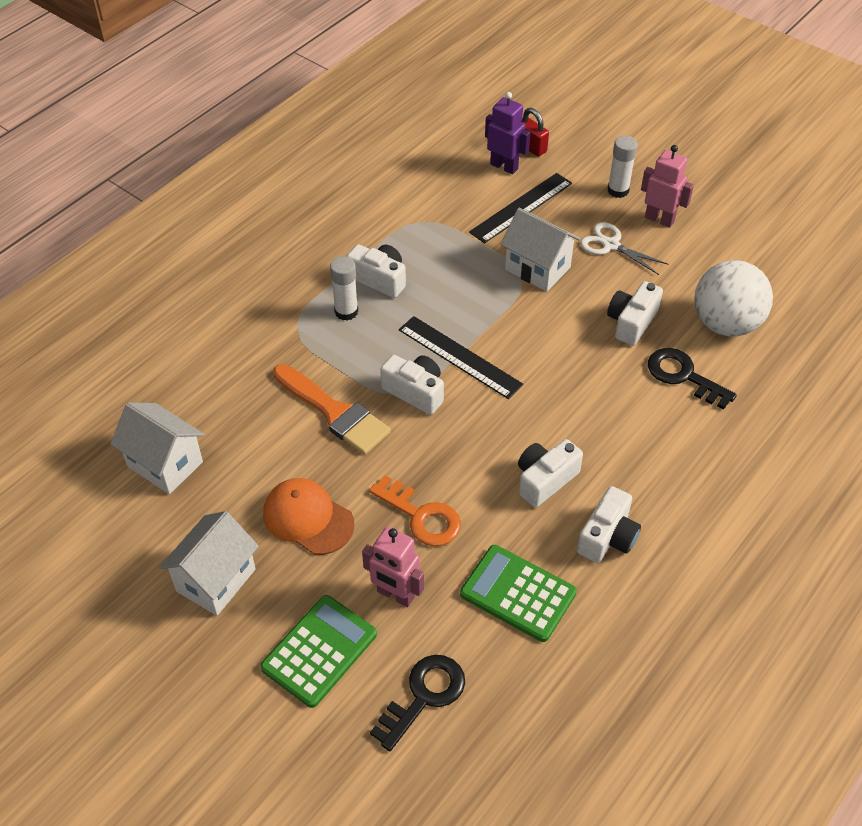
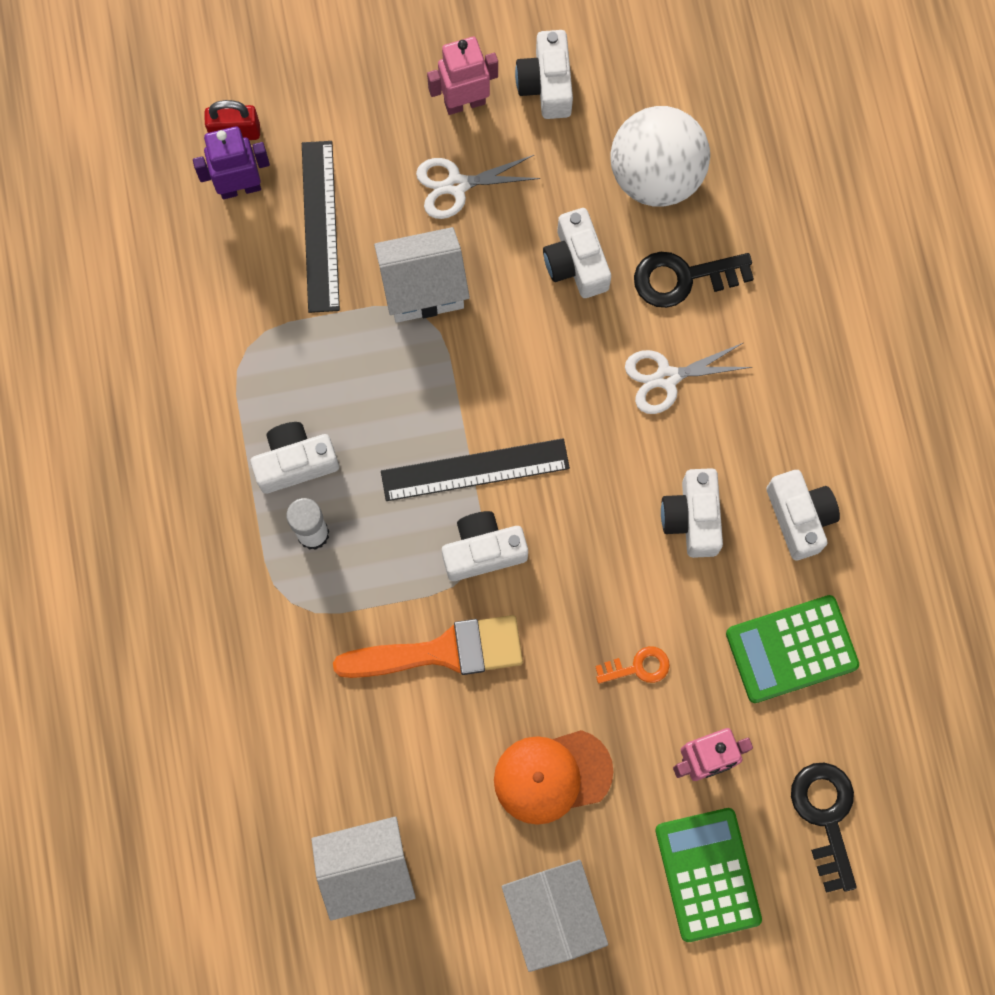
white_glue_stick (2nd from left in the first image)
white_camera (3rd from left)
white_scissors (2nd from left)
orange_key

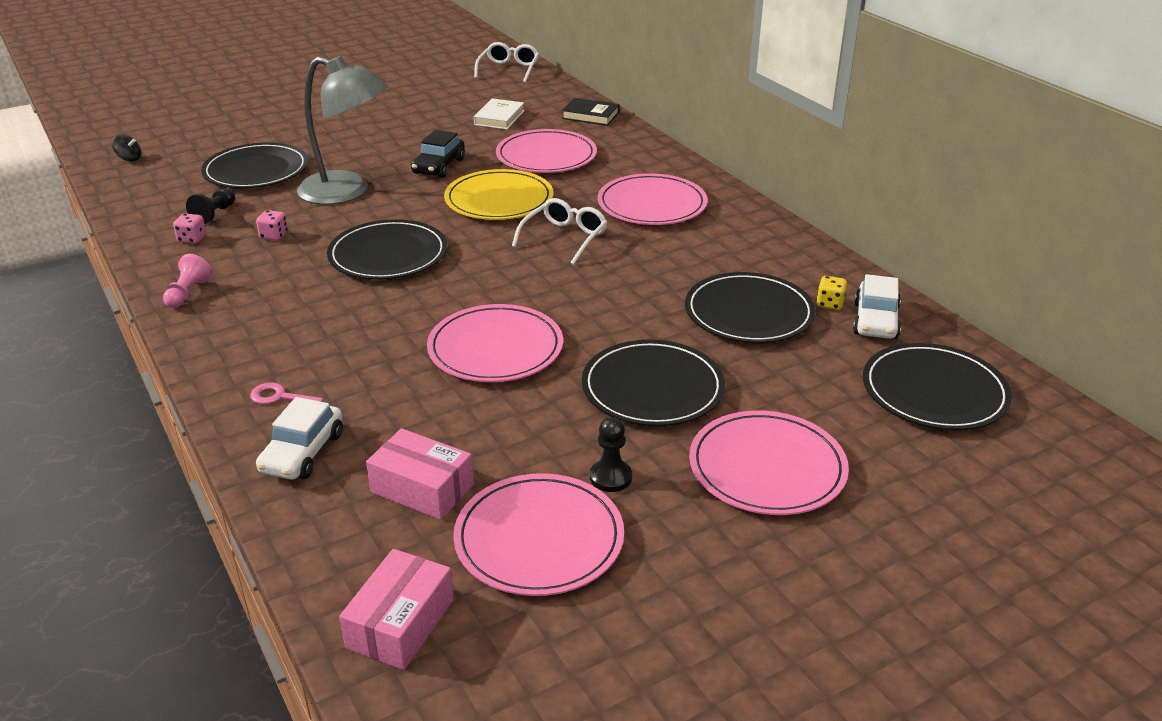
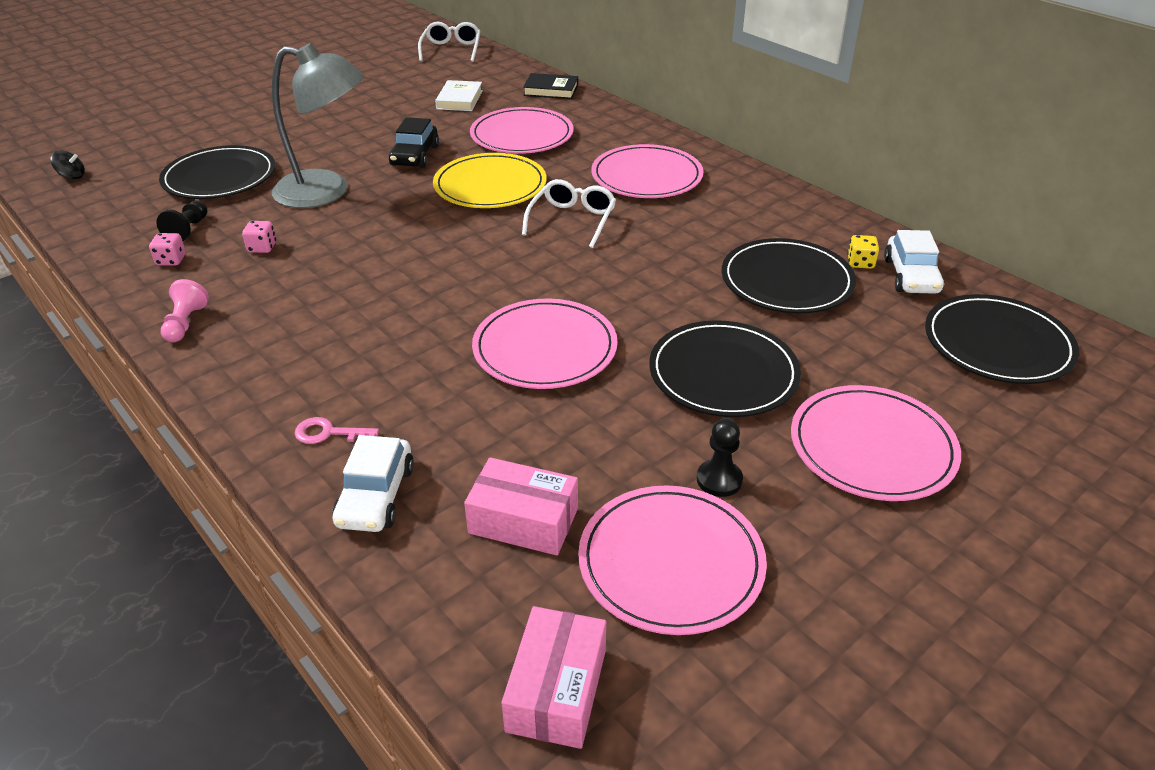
black_plate (2nd from left in the first image)

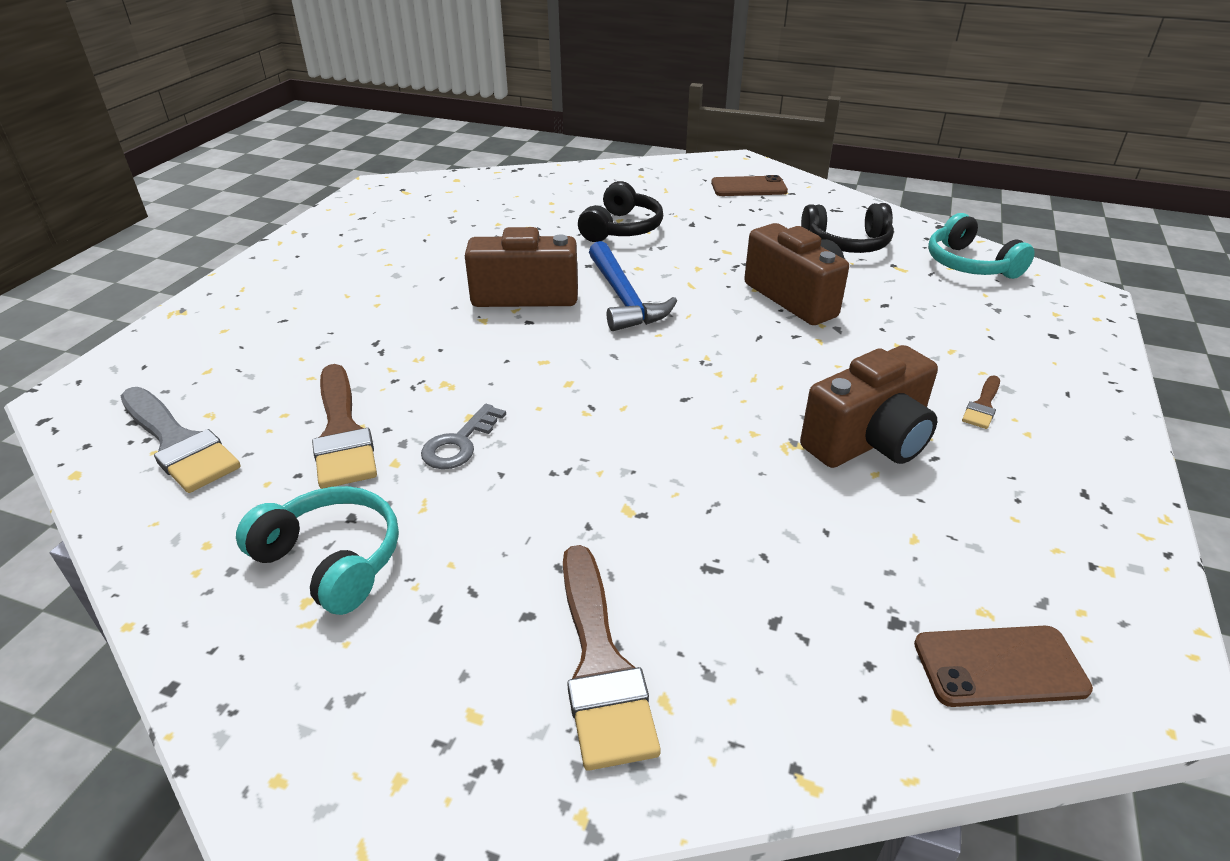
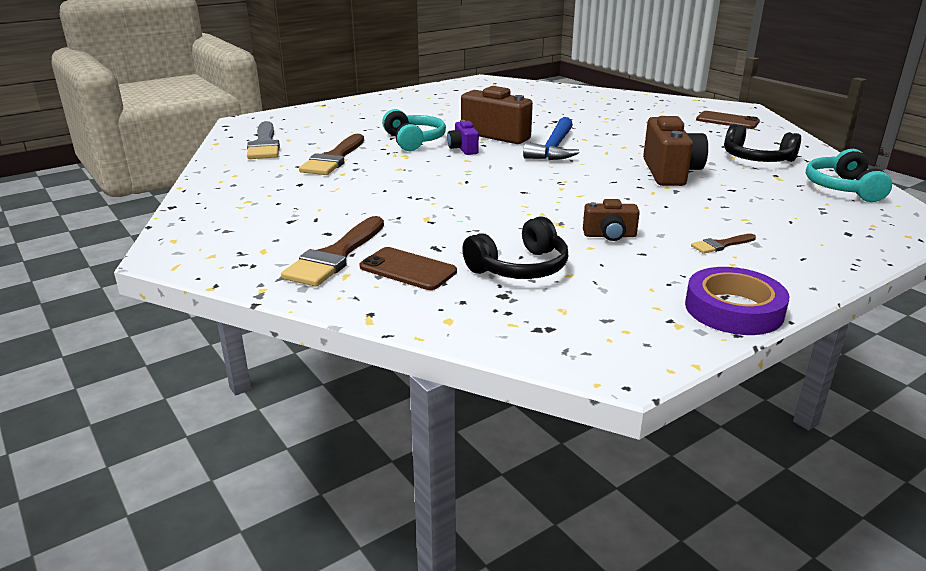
grey_key
purple_camera
purple_tape
turquoise_headphones (1st from left)
black_headphones (1st from left)
brown_phone (1st from left)
brown_camera (2nd from left)

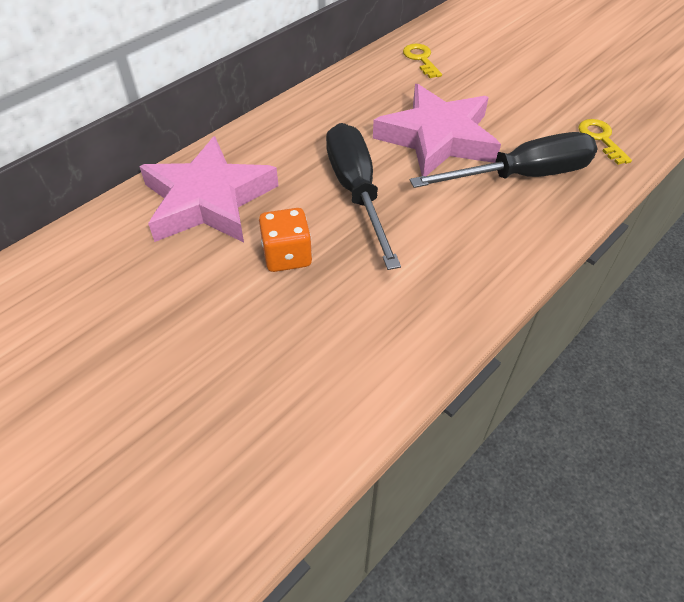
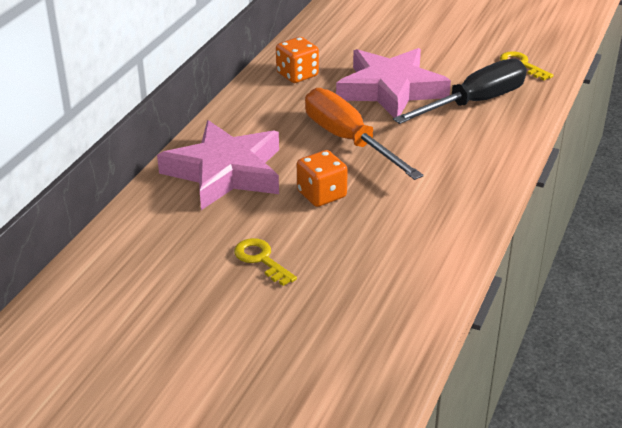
orange_dice (1st from left)
yellow_key (1st from left)
orange_screwdriver

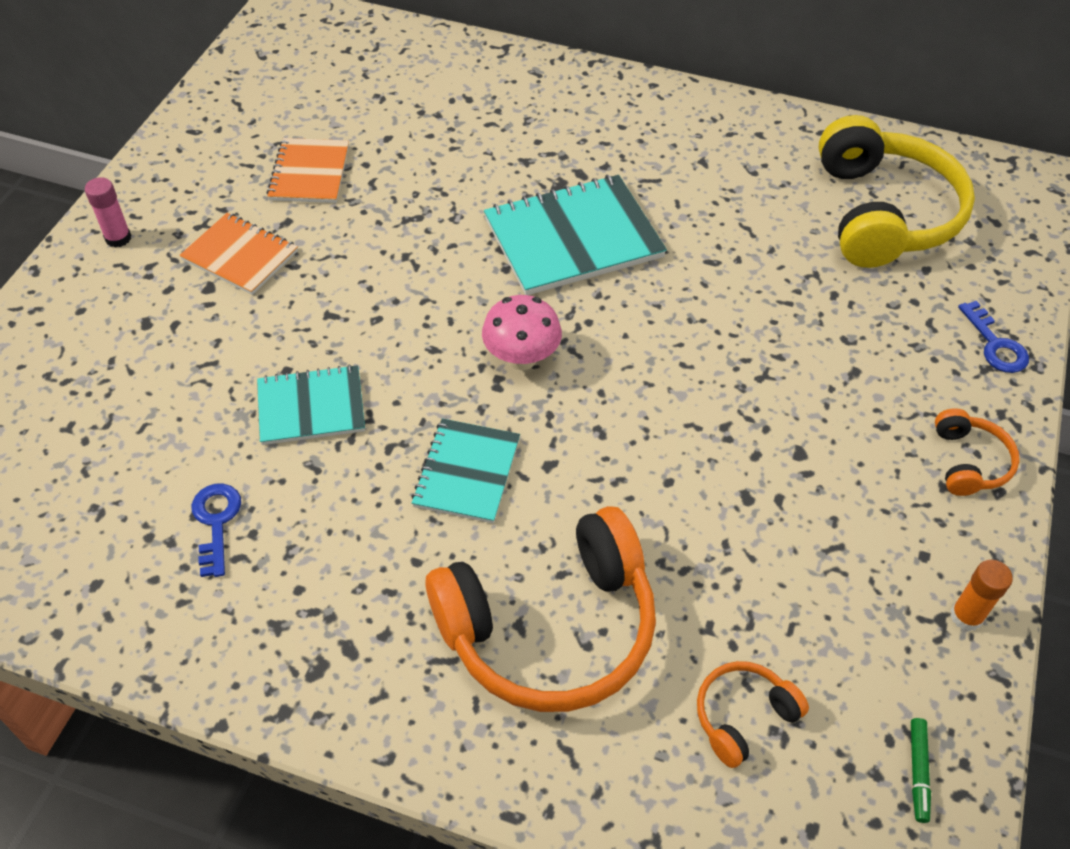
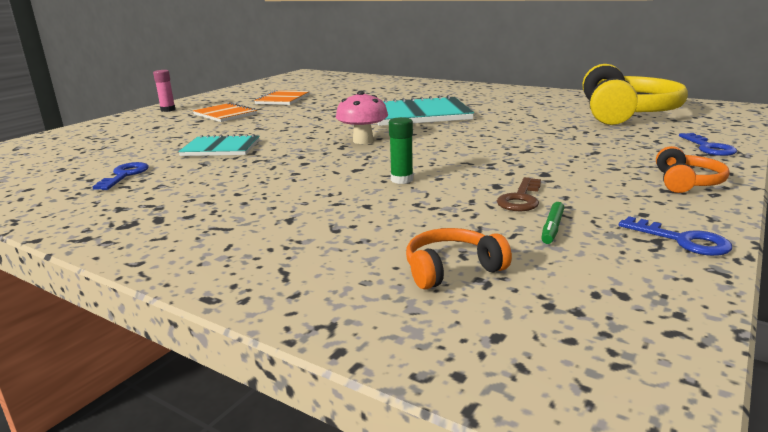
turquoise_notebook (2nd from left in the first image)
orange_headphones (1st from left in the first image)
green_glue_stick
brown_key
green_marker
blue_key (2nd from left)

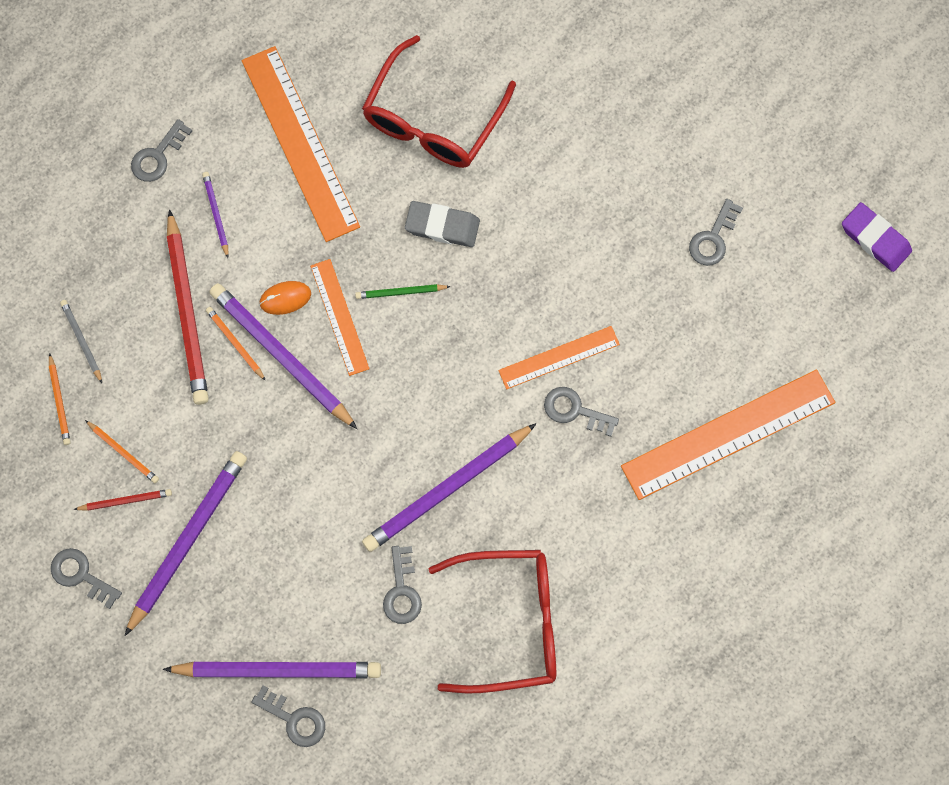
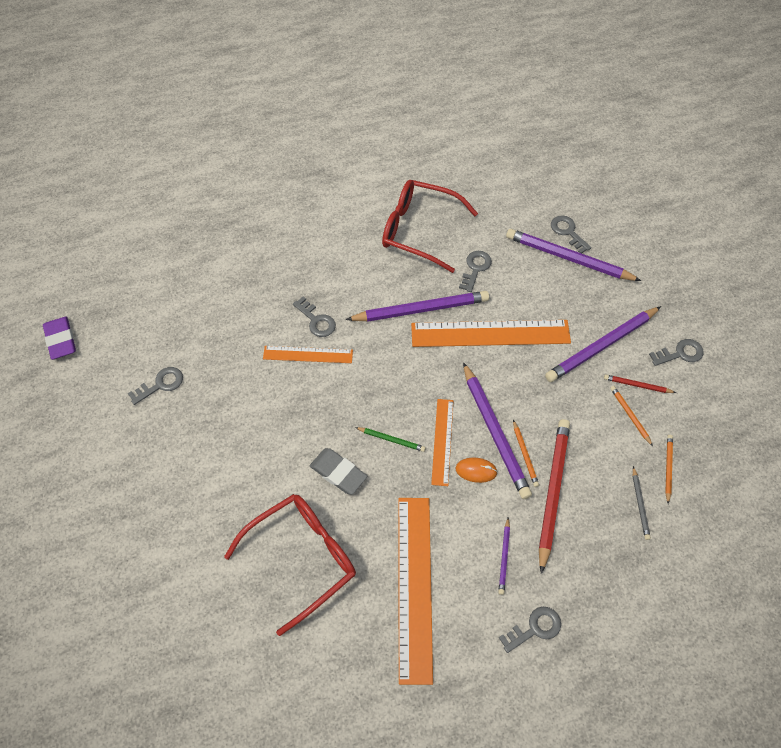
orange_ruler (4th from left)
grey_key (6th from left)

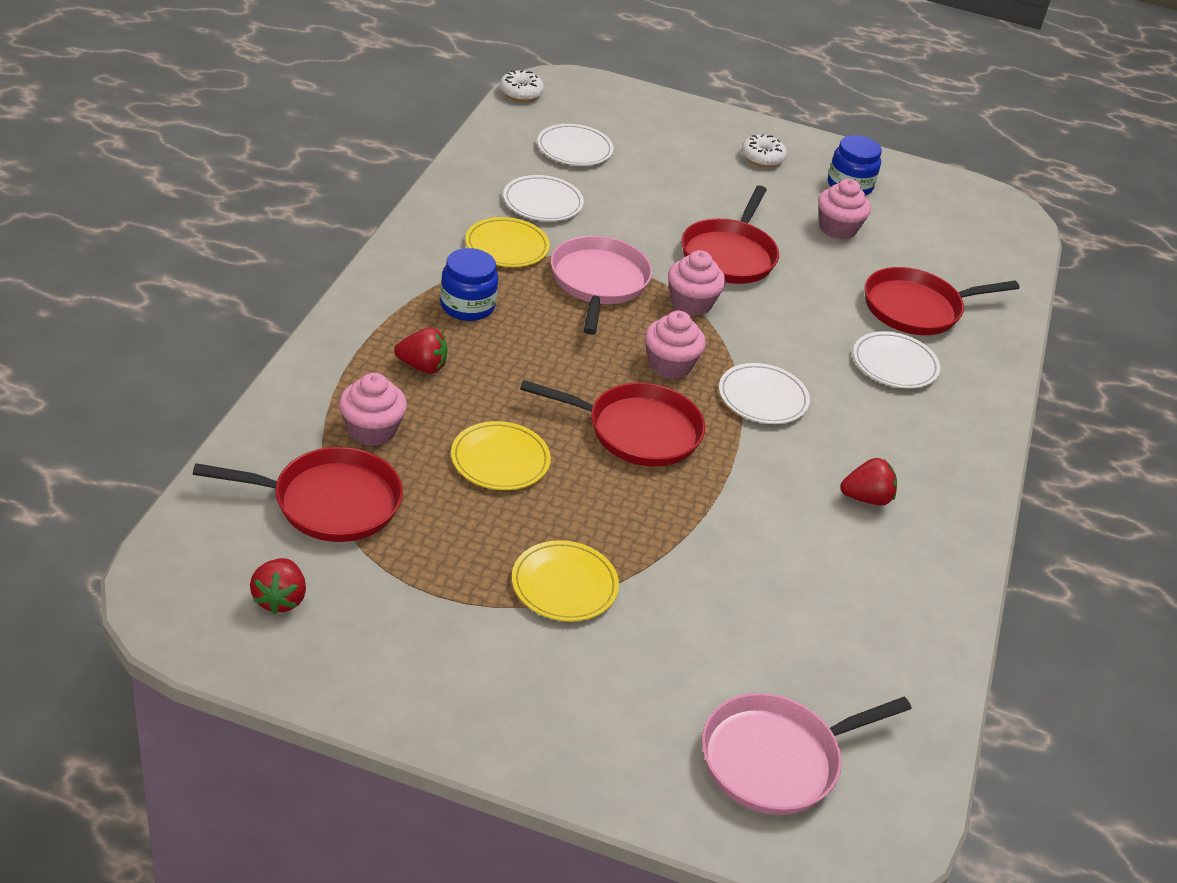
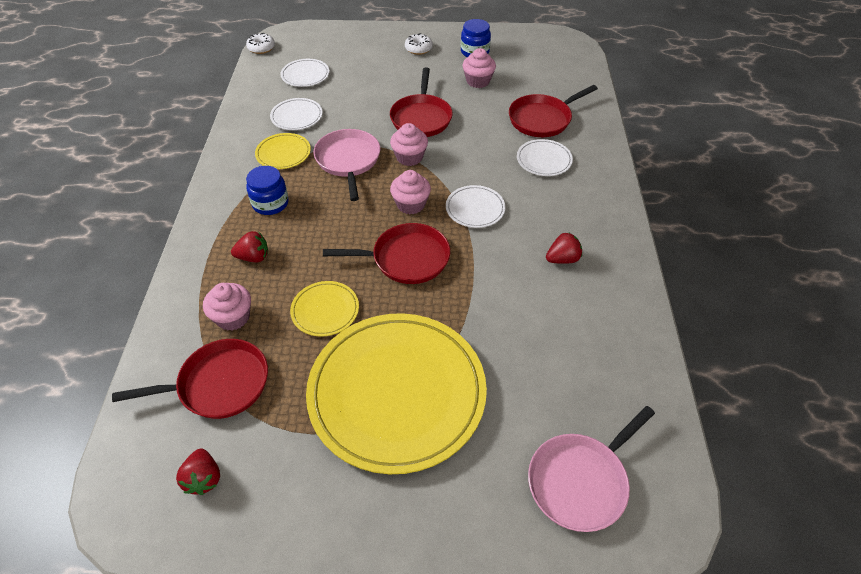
yellow_plate (3rd from left)

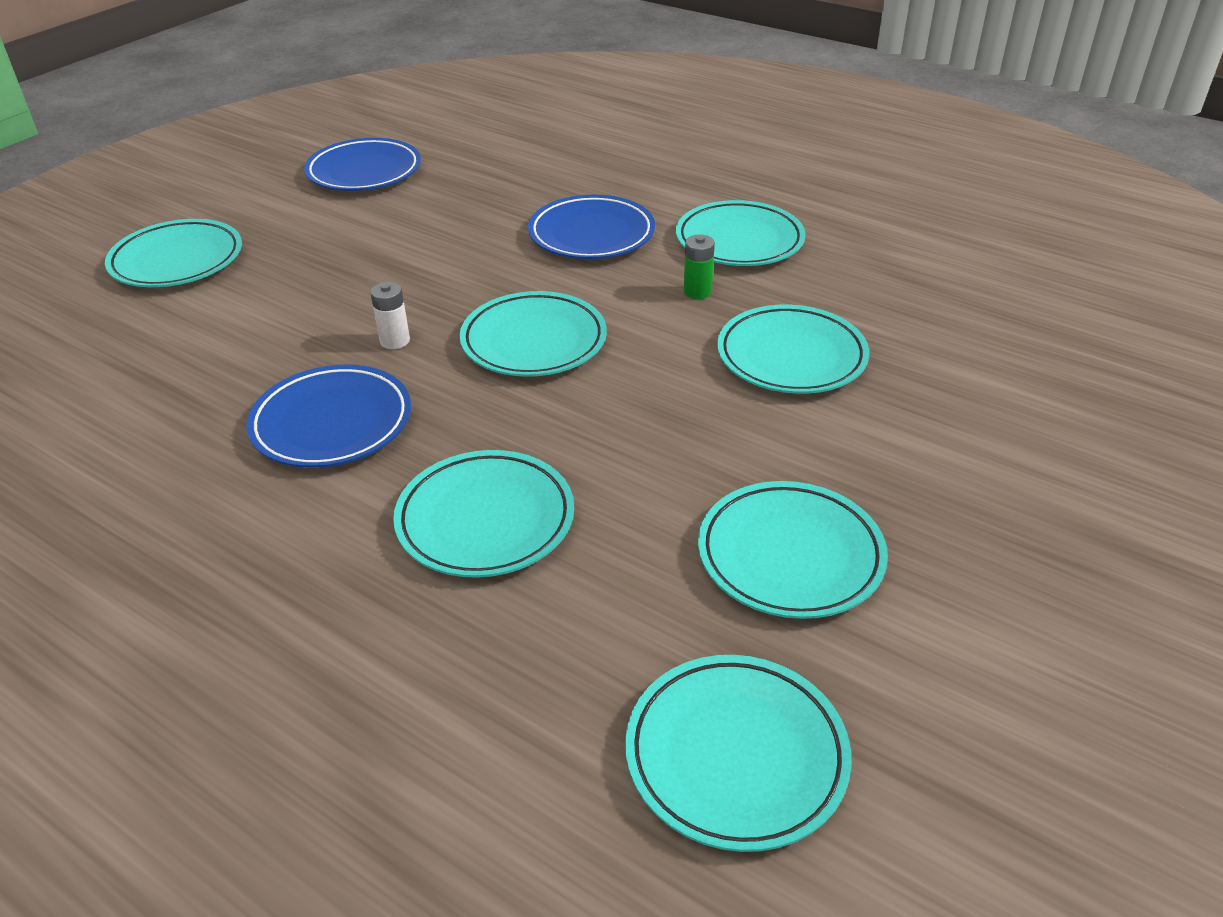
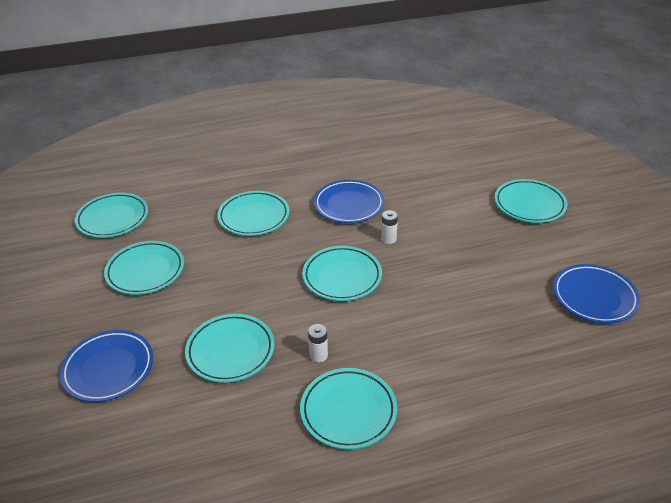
blue_plate (1st from left)
white_battery (1st from left)

